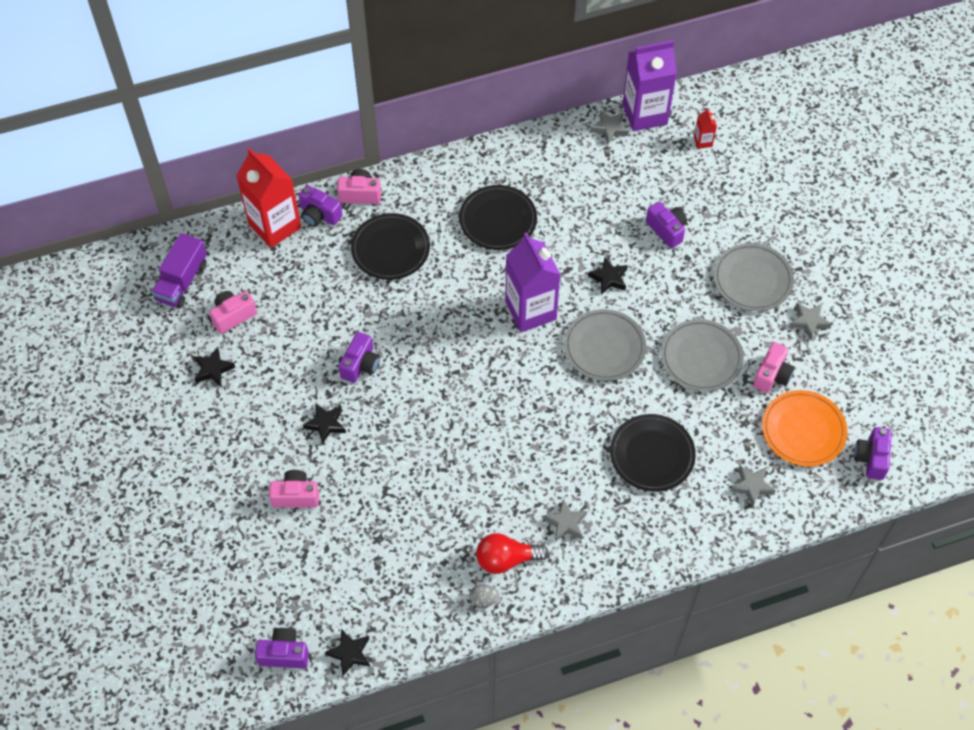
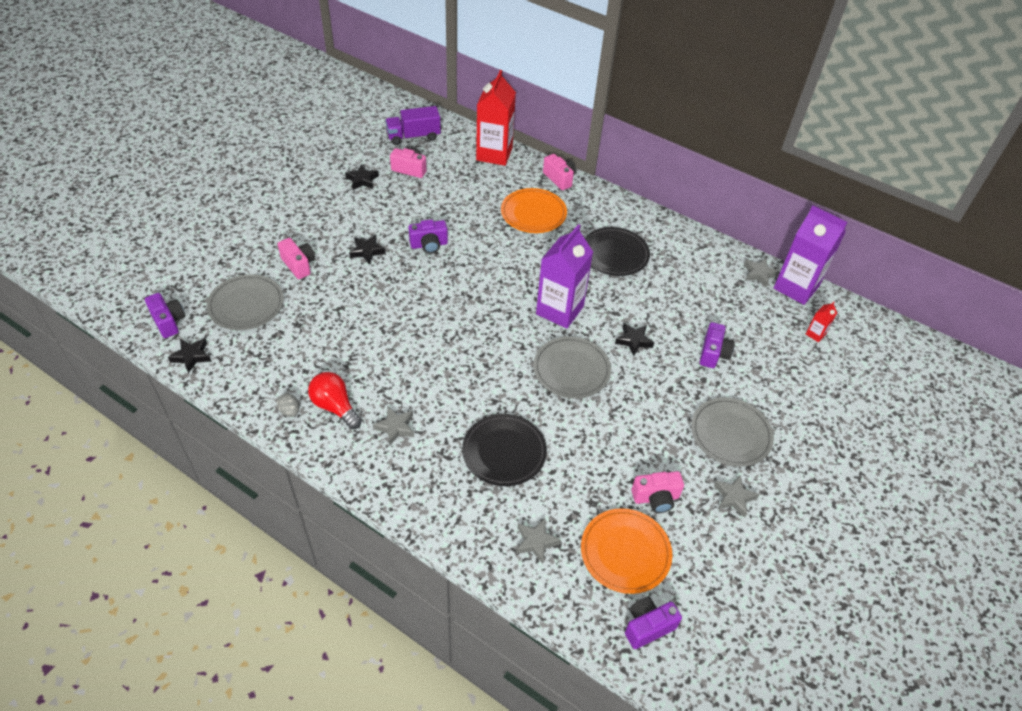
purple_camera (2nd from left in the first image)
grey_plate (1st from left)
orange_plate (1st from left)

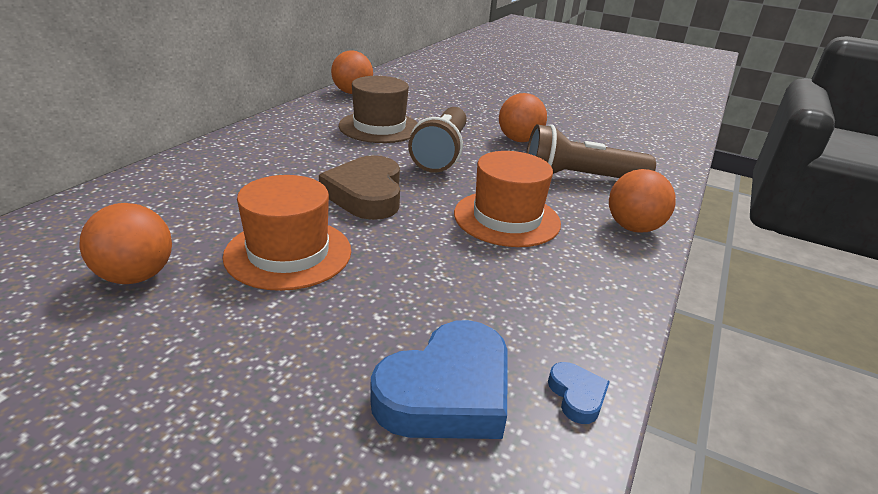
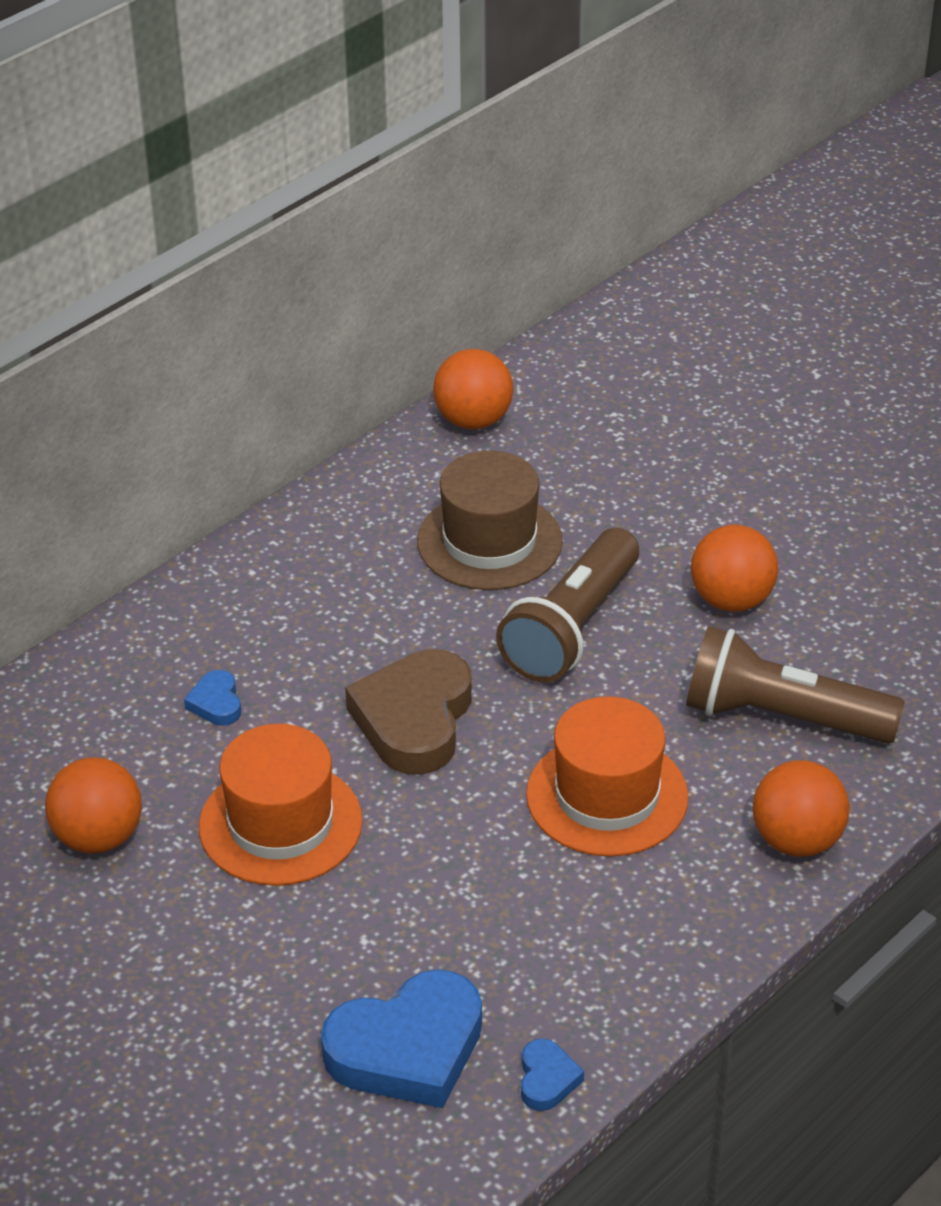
blue_heart (1st from left)

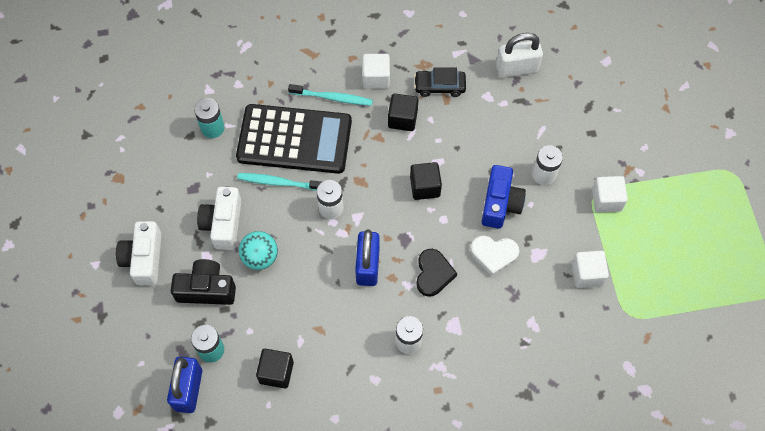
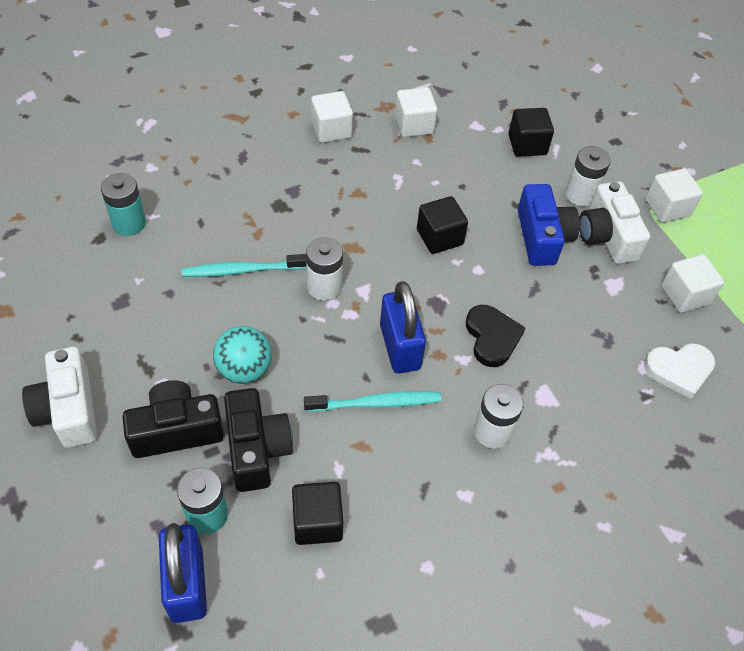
black_calculator
white_padlock
black_camera (2nd from left)
white_camera (2nd from left)
turquoise_toothbrush (2nd from left)
black_cube (3rd from left)
white_heart
white_cube (2nd from left)

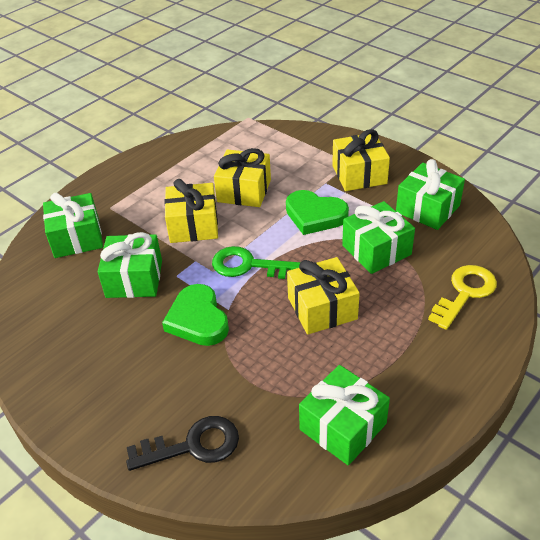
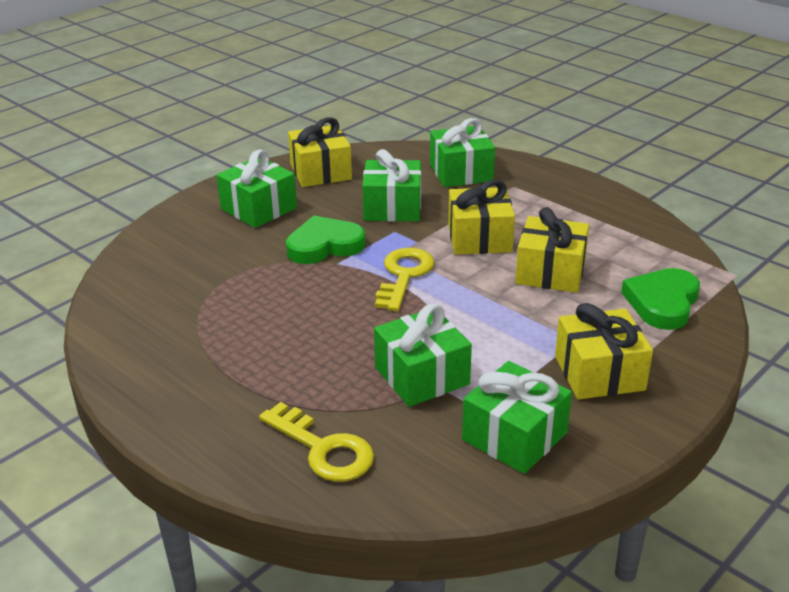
black_key
green_heart (2nd from left)
yellow_gift (1st from left)
green_gift (1st from left)
yellow_key (2nd from left)

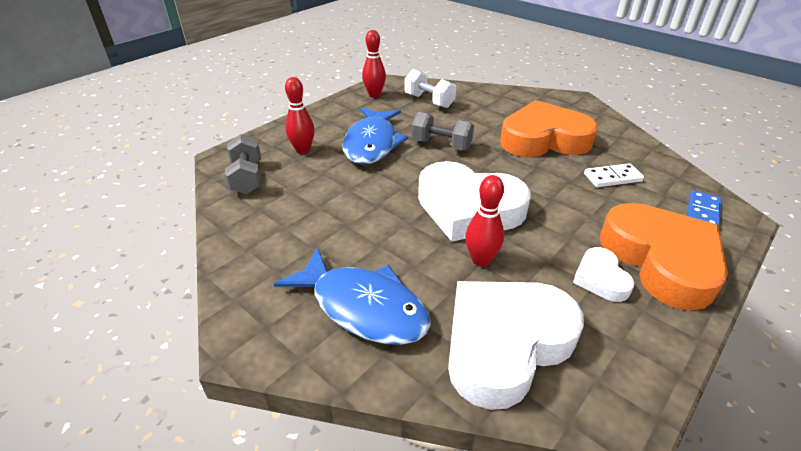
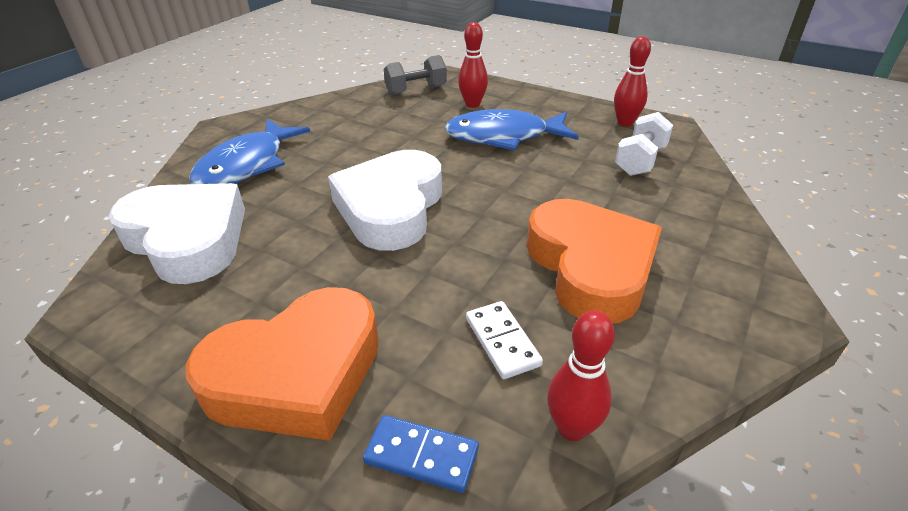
grey_dumbbell (2nd from left in the first image)
white_heart (3rd from left in the first image)
red_bowling_pin (2nd from left)

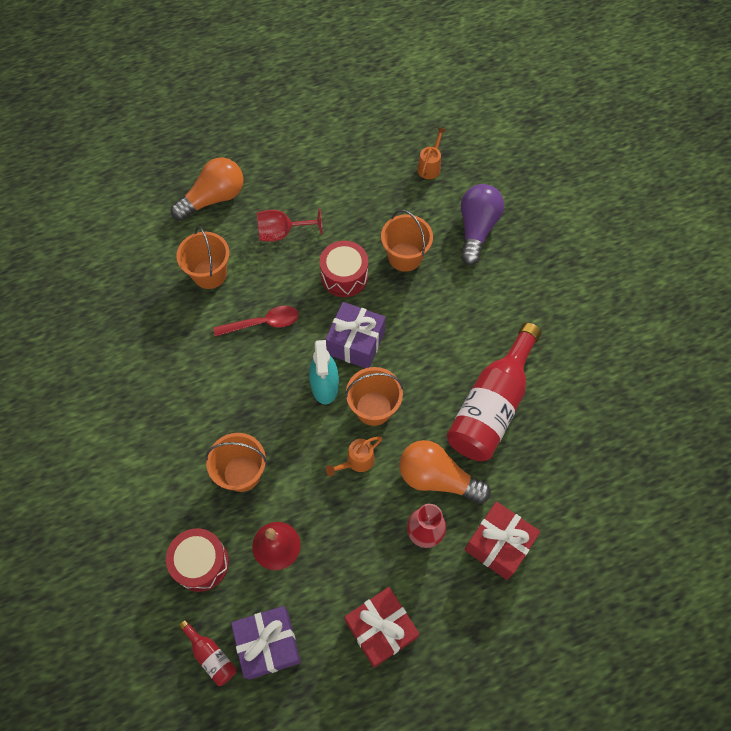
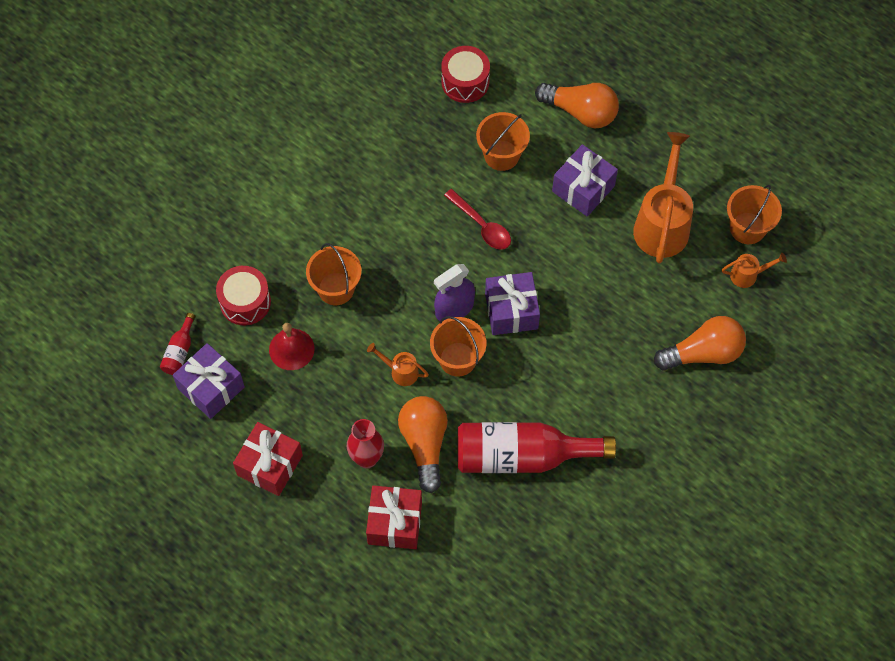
orange_watering_can (2nd from left)
red_drum (2nd from left)
orange_bucket (4th from left)
purple_gift (3rd from left)
purple_spray_bottle
orange_light_bulb (3rd from left)

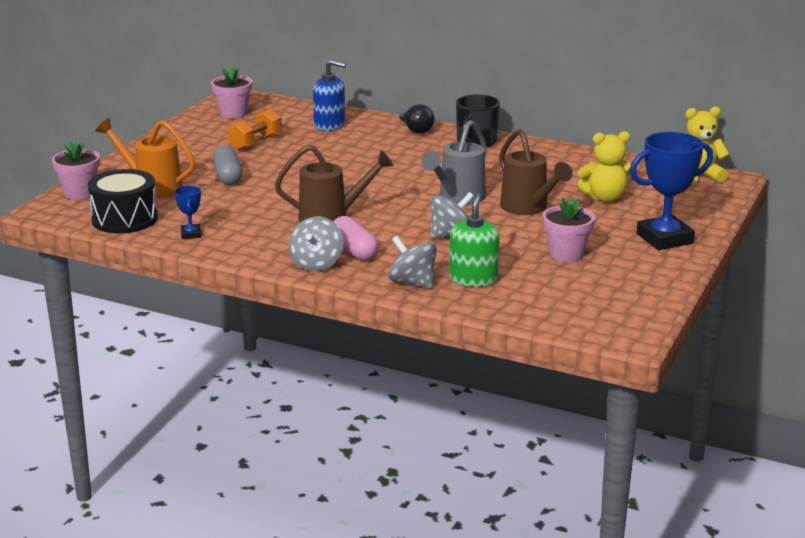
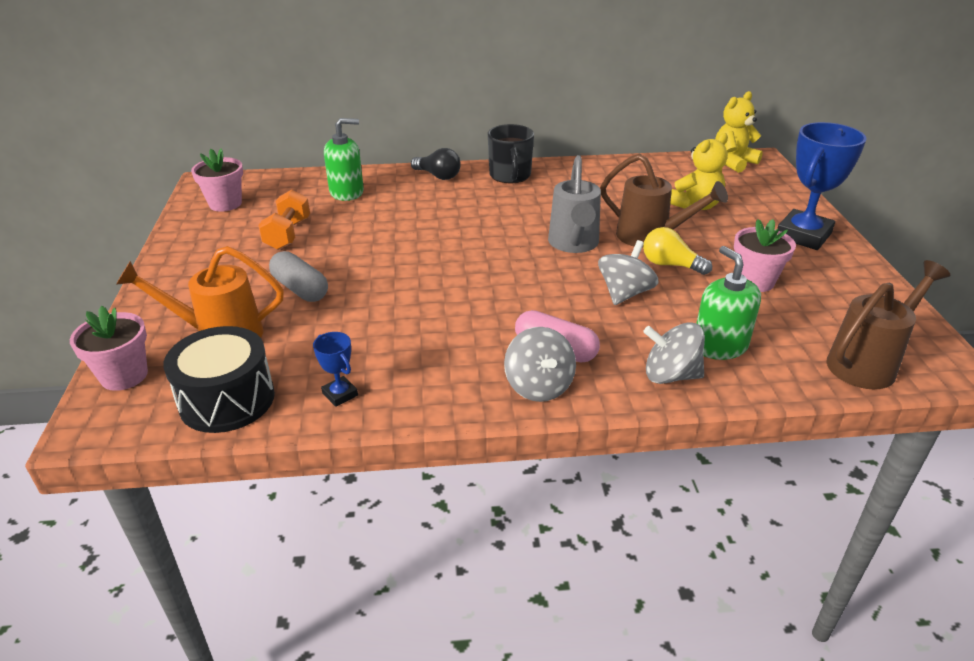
yellow_light_bulb
brown_watering_can (2nd from left)
green_soap_dispenser (1st from left)

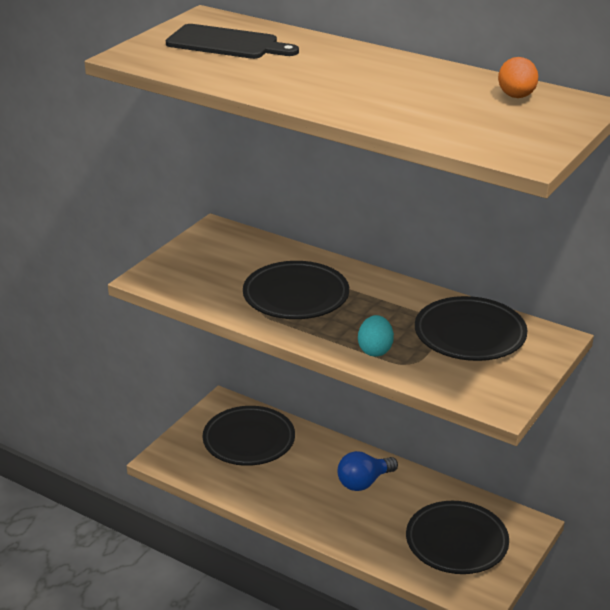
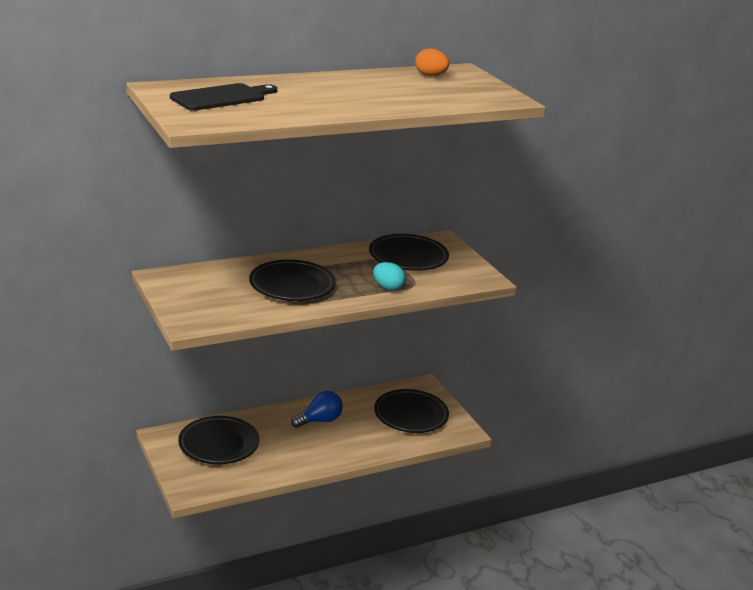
blue_light_bulb

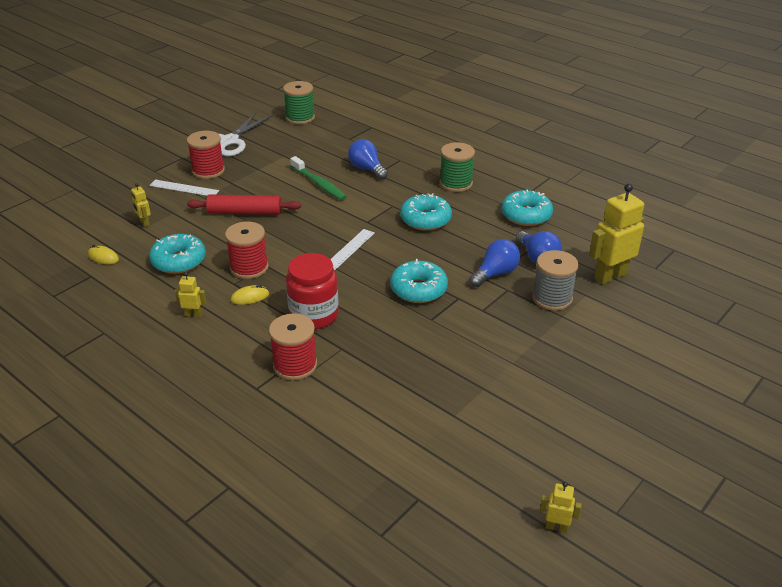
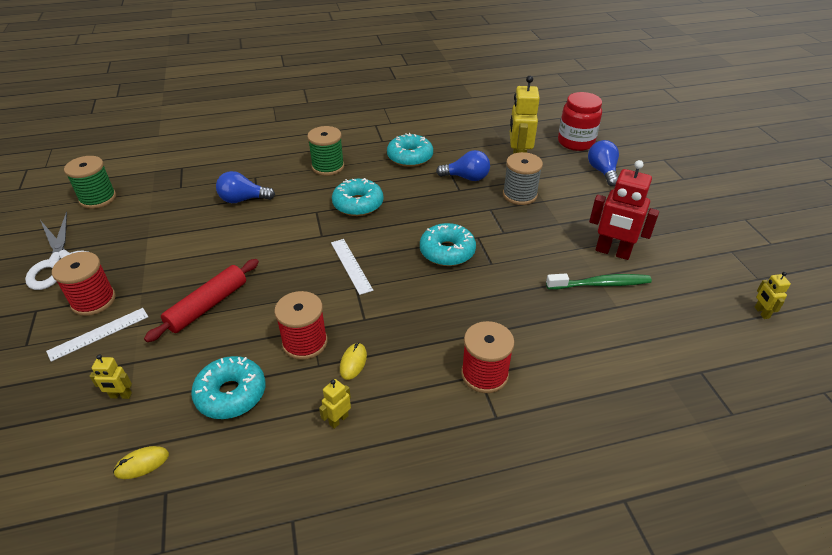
red_robot
red_jar
green_toothbrush
blue_light_bulb (3rd from left)
yellow_robot (4th from left)

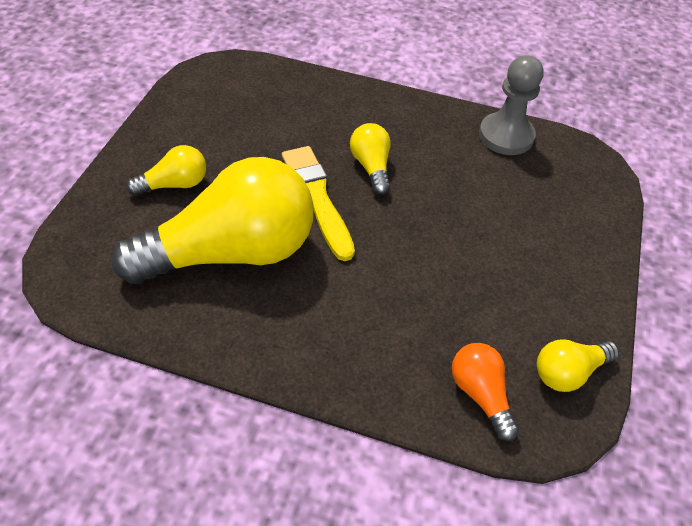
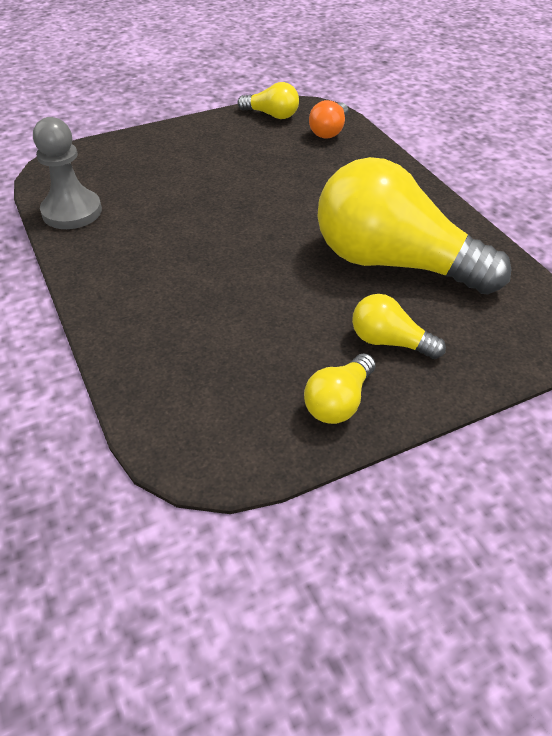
yellow_brush
yellow_light_bulb (2nd from left)

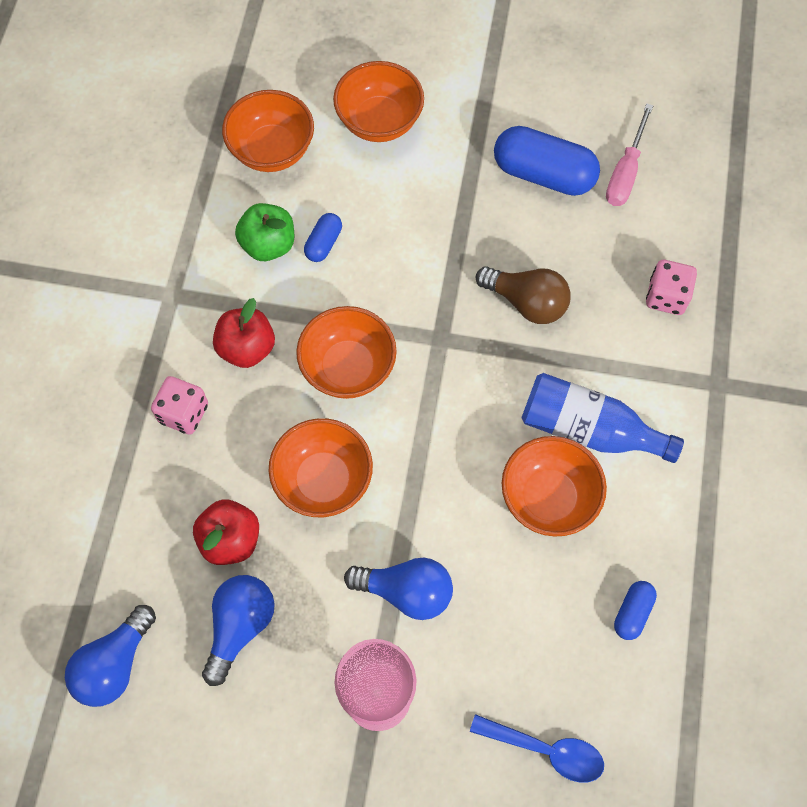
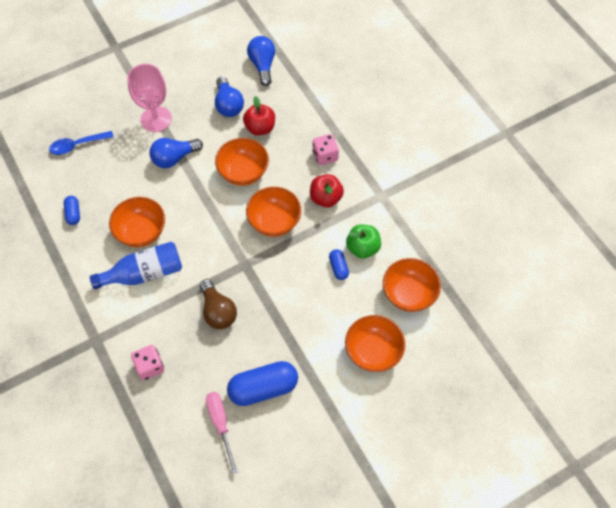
brown_light_bulb

